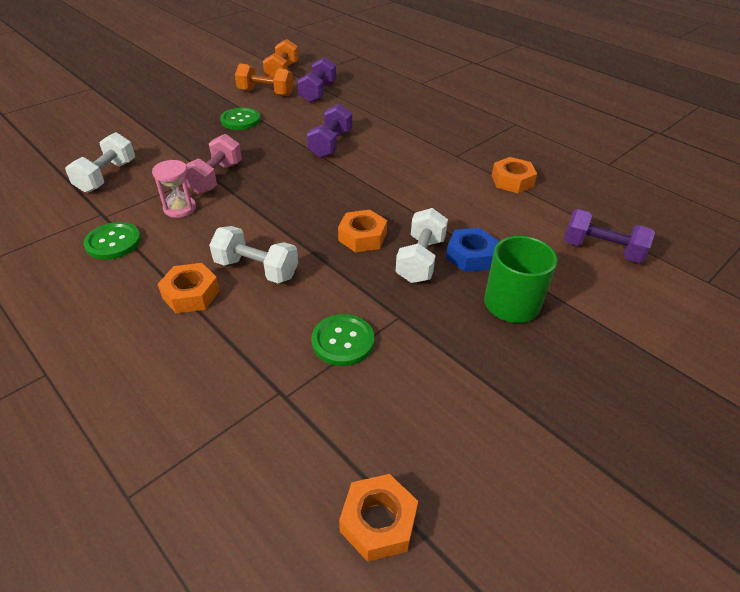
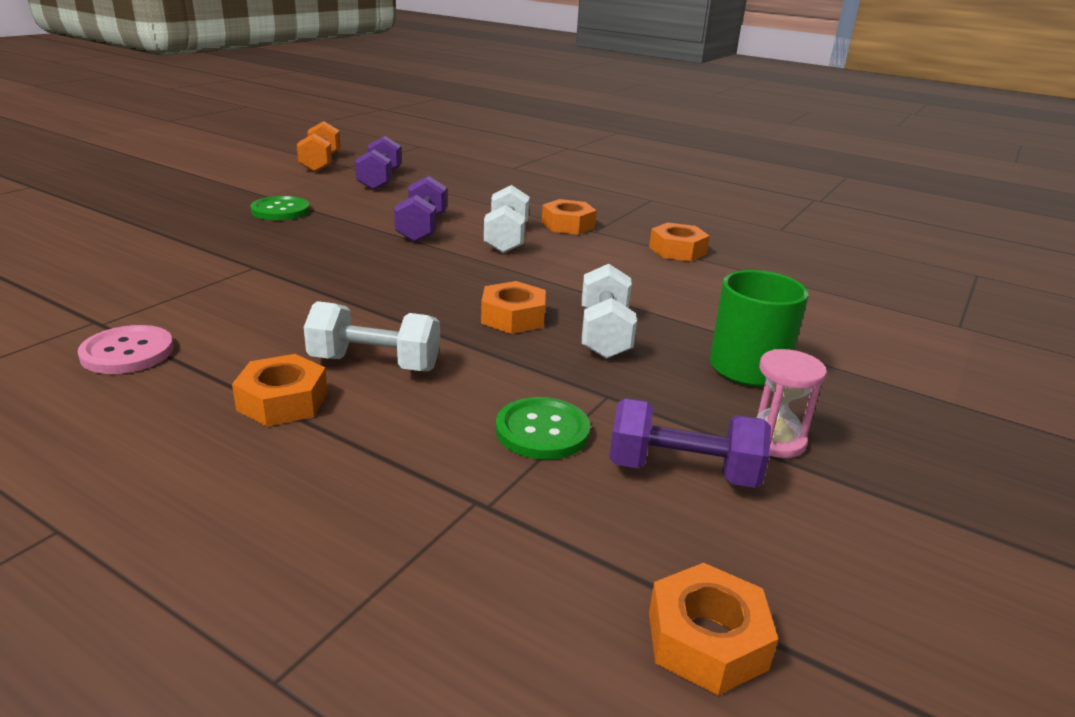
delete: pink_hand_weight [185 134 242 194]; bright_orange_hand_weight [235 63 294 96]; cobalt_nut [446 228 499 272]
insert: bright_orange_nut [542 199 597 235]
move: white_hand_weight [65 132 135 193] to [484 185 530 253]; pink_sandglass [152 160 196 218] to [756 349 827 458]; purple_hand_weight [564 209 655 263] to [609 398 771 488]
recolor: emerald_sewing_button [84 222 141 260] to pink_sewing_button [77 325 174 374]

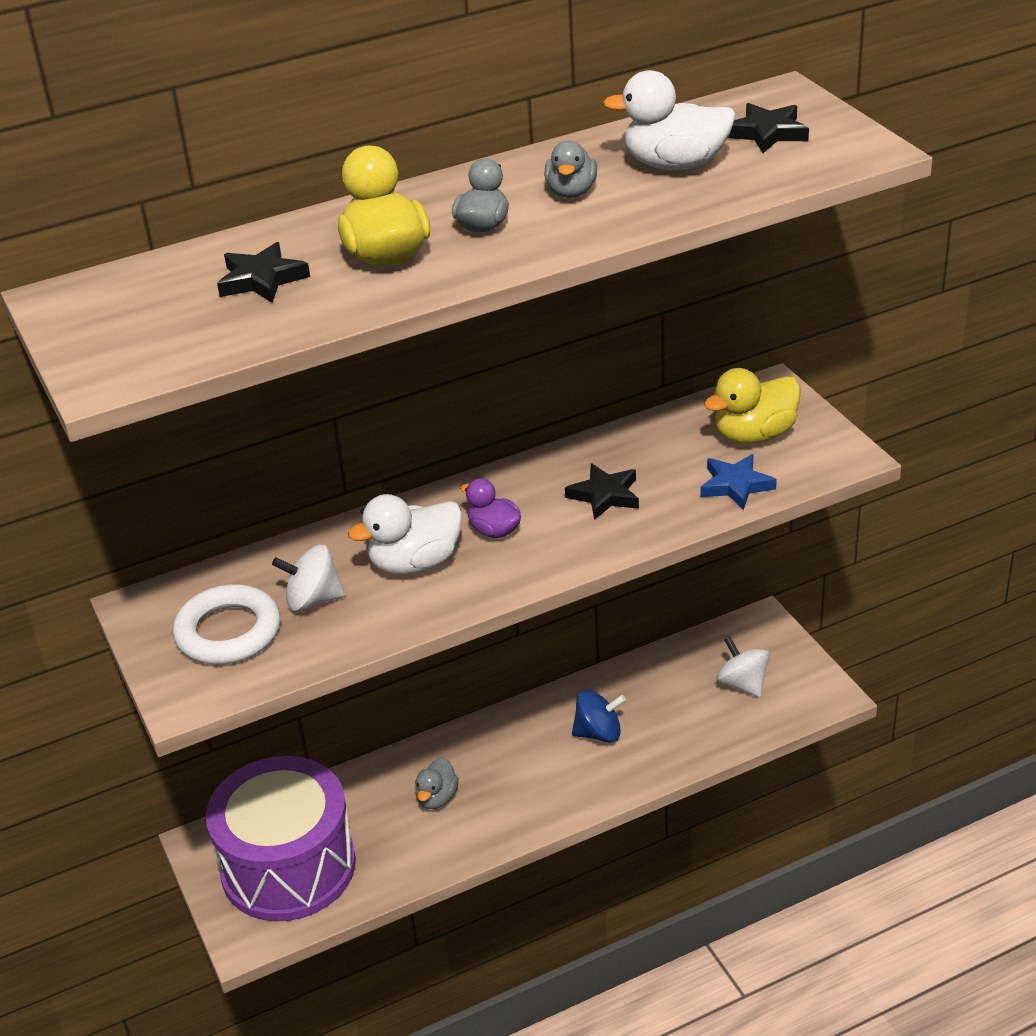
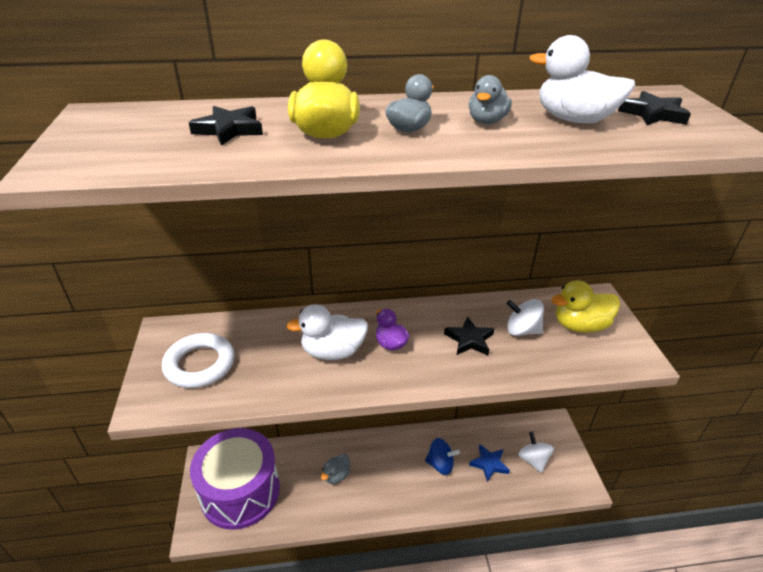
move: white_spinning_top [272 545 345 611] to [507 299 544 336]; cobalt_star_shape [700 454 777 510] to [469 444 510 482]

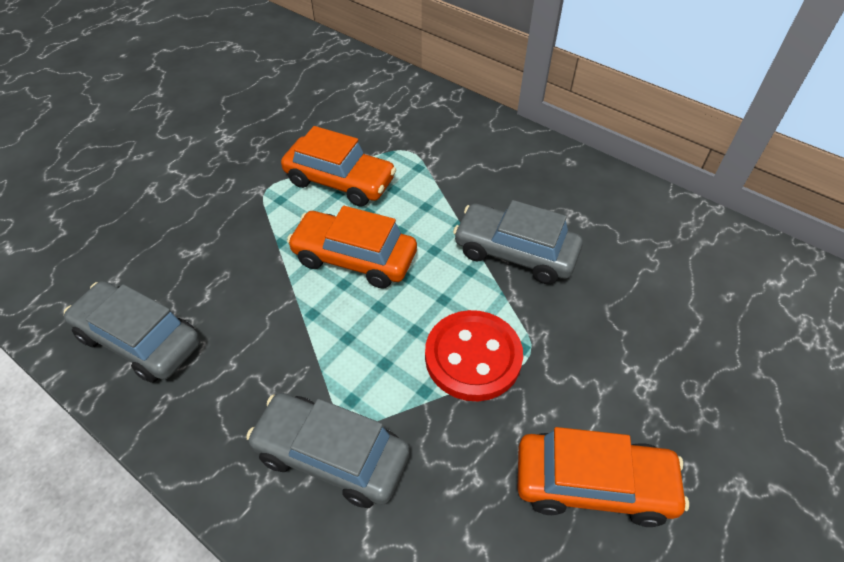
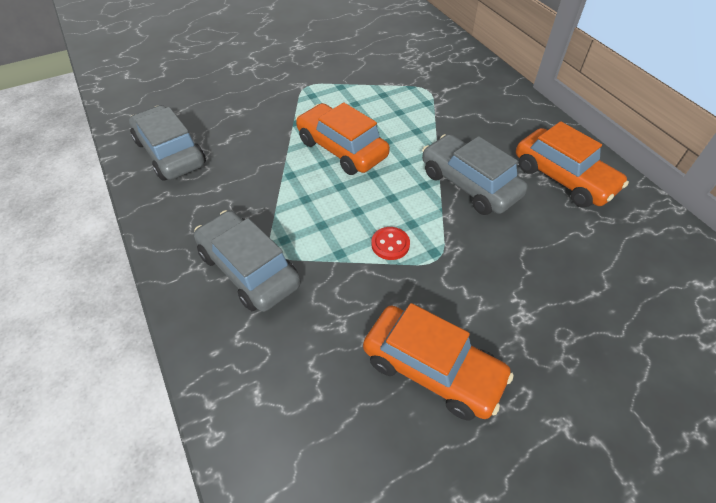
move: bright_orange_car [281 126 397 207] to [516 121 629 208]
resize: crimson_sewing_button [425 310 523 401] = [371 227 410 260] x0.47

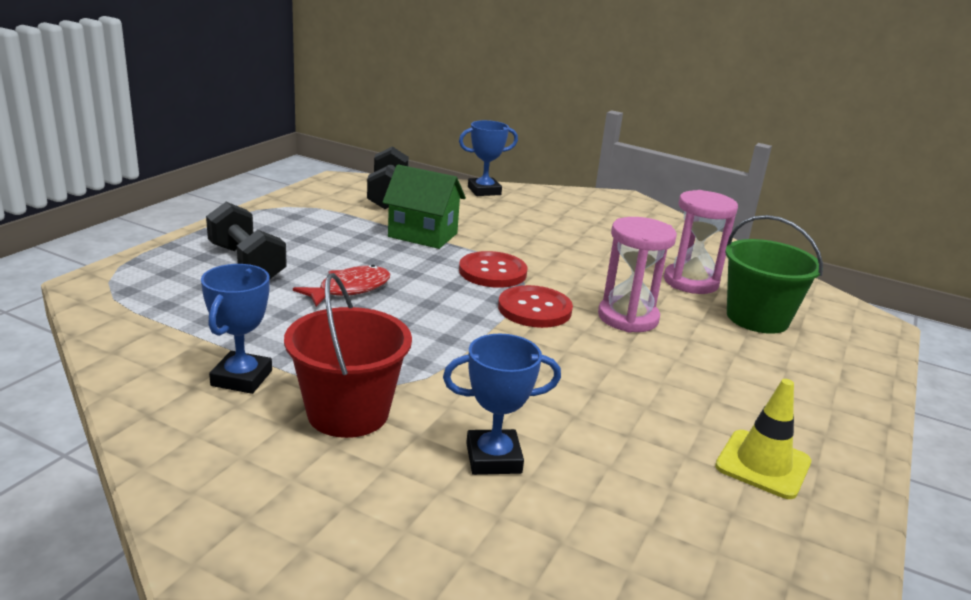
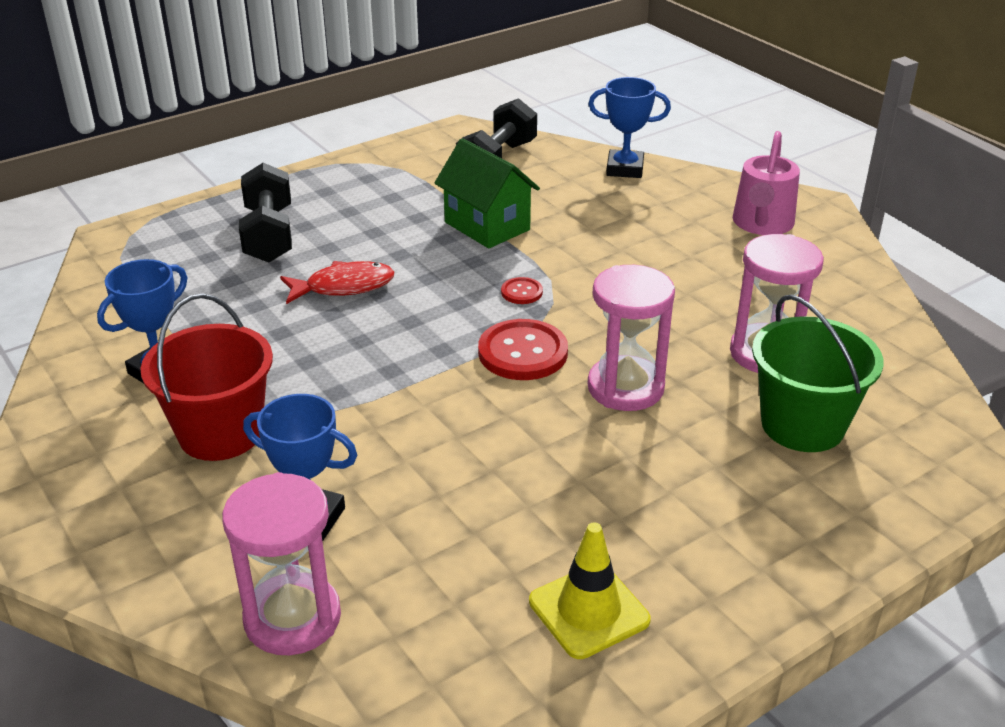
insert: pink_sandglass [222 472 341 655]; pink_watering_can [733 131 800 235]
resize: crimson_sewing_button [459 251 528 288] = [501 277 543 304] x0.50

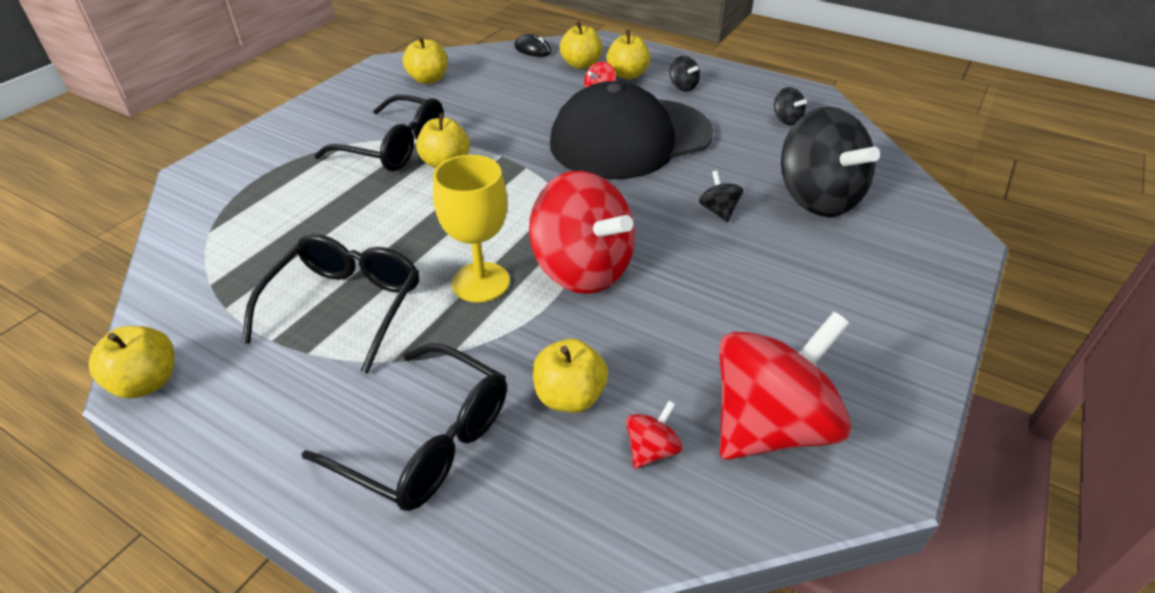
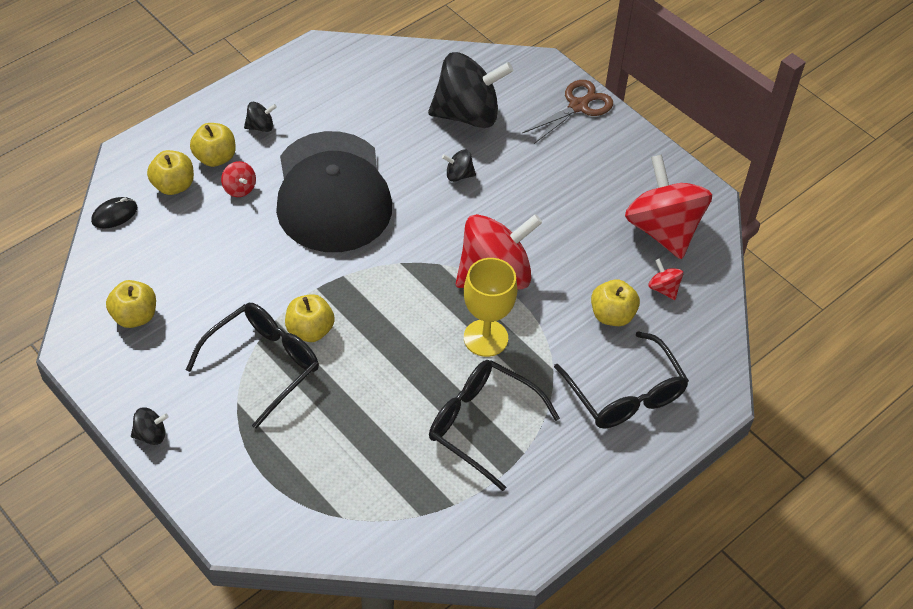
delete: golden_apple_fruit [89 326 174 398]
insert: brown_pair_of_scissors [522 80 613 144]
move: black_spinning_top [774 87 807 125] to [131 407 169 445]
rotate: black_glasses [302 343 507 511] = [554 331 689 429] 105 degrees clockwise

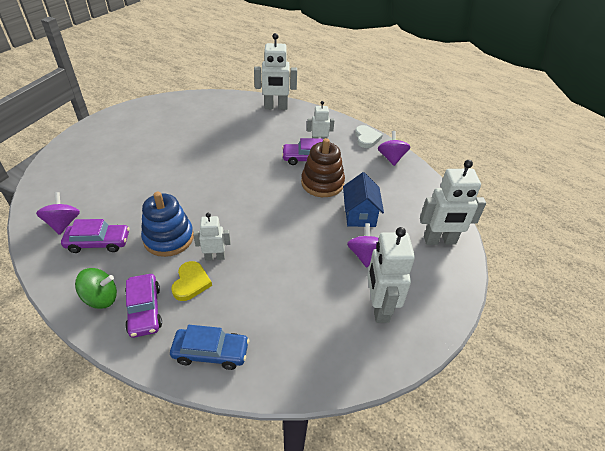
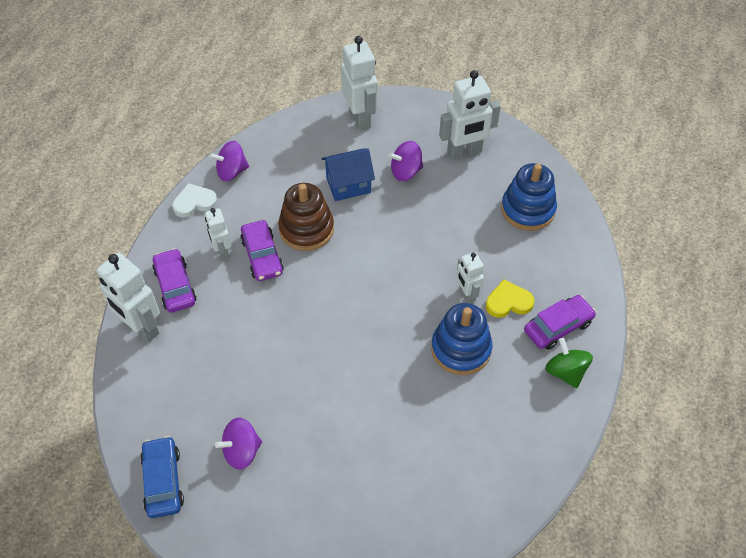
insert: cobalt_stacking_rings [501 163 557 231]
move: purple_spinning_top [36 192 80 235] to [215 417 262 470]; purple_car [61 219 129 253] to [152 248 197 313]; cobalt_car [170 325 249 370] to [140 436 184 518]
rotate: white_robot_figure [254 33 297 110] = [97 253 160 342] 150 degrees clockwise

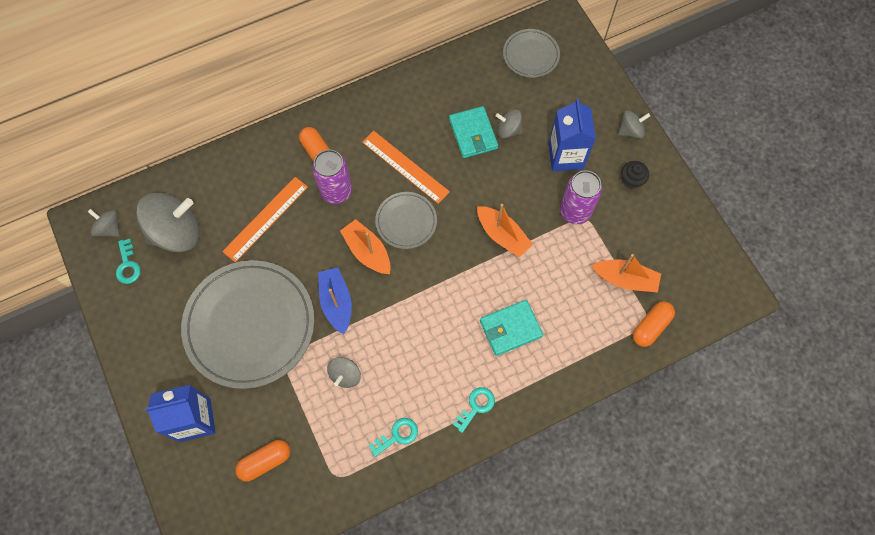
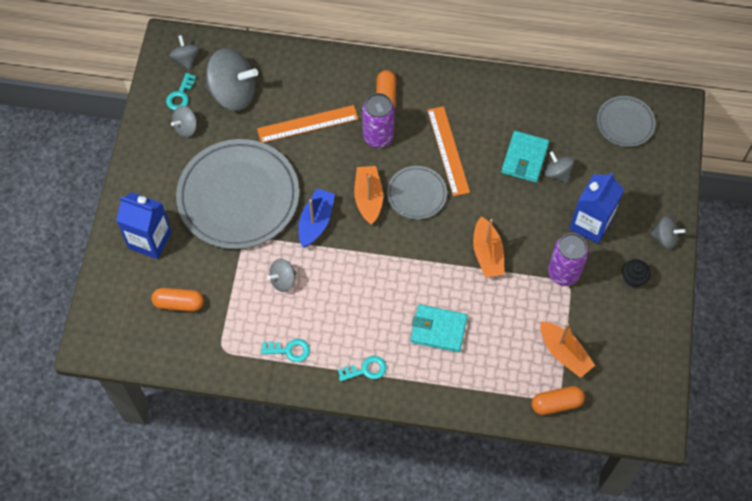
insert: grey_spinning_top [171 106 197 137]

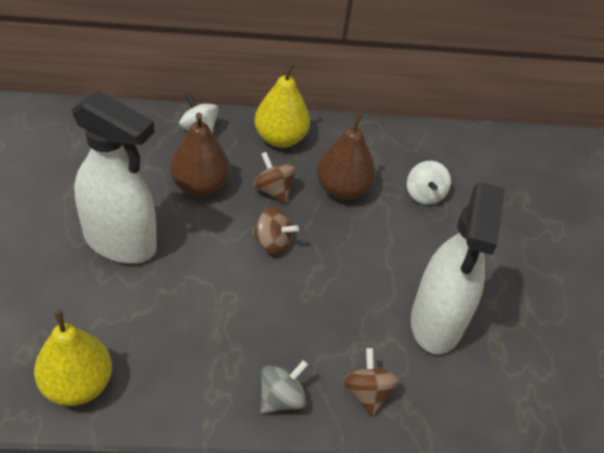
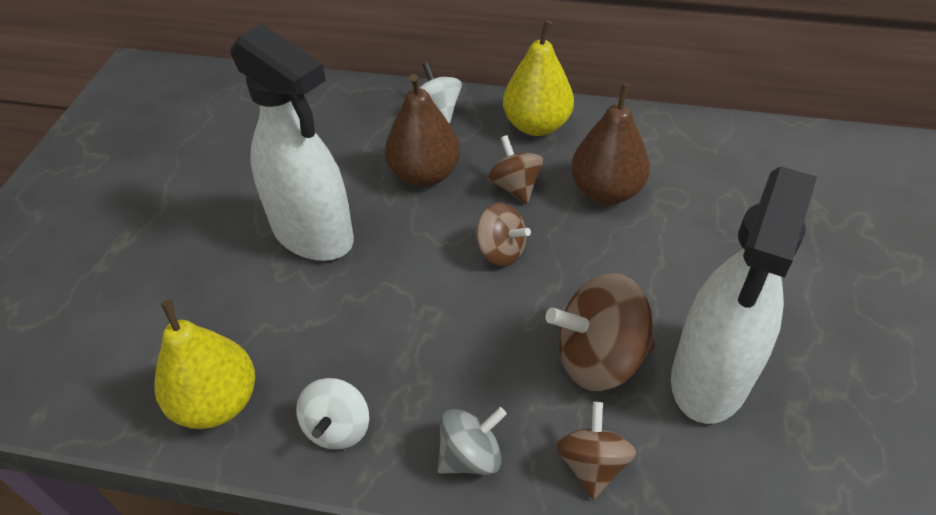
insert: brown_spinning_top [546 273 655 391]
move: white_spinning_top [407 161 451 205] to [296 378 369 450]

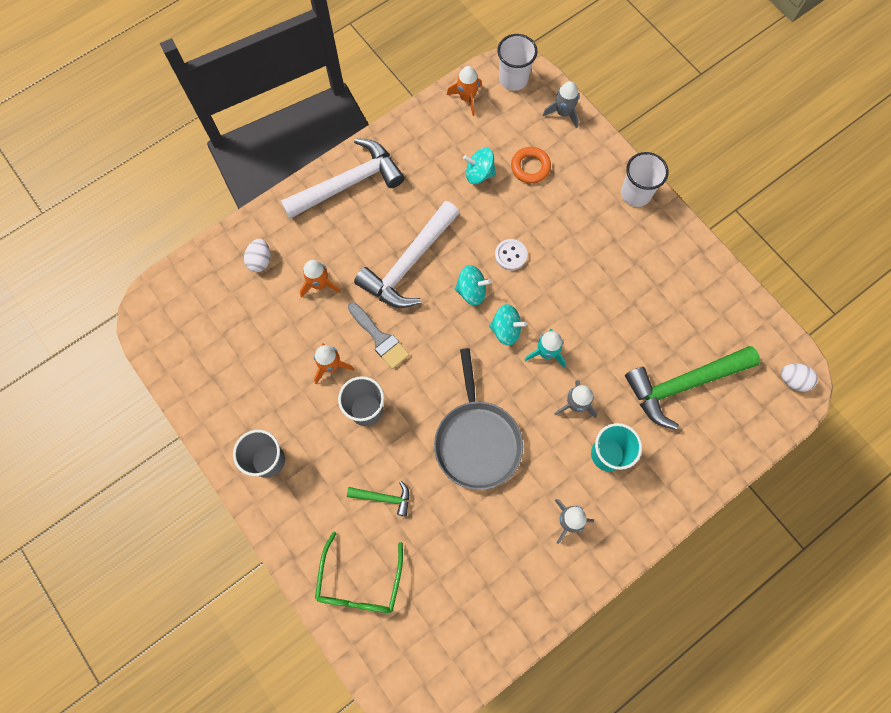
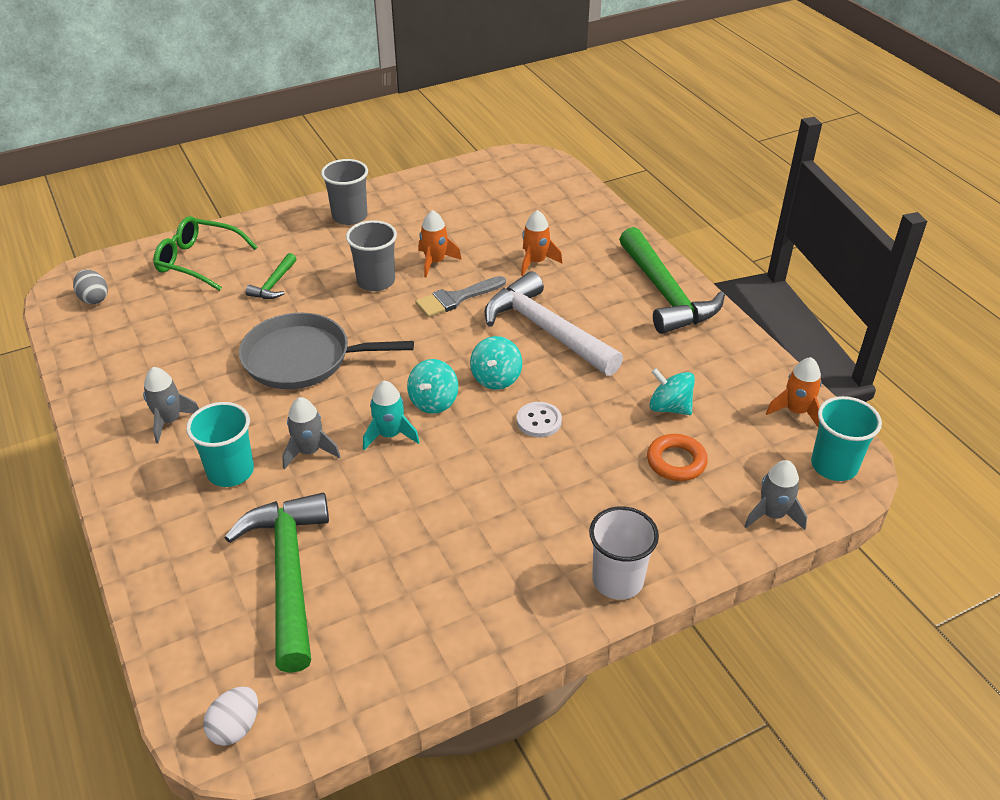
delete: white_egg [244 239 270 272]
insert: grey_egg [73 269 108 304]
recolor: white_hammer [281 138 405 219] to emerald_hammer [619 227 725 334]; white_tumbler [497 34 537 91] to aqua_tumbler [811 396 882 481]
rotate: aqua_spinning_top [463 148 496 184] = [650 368 695 415] 75 degrees counterclockwise

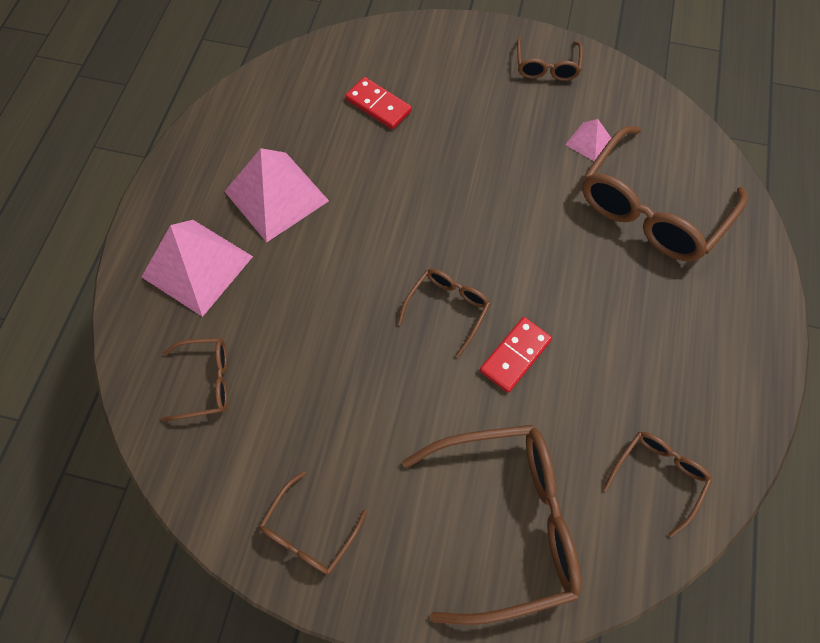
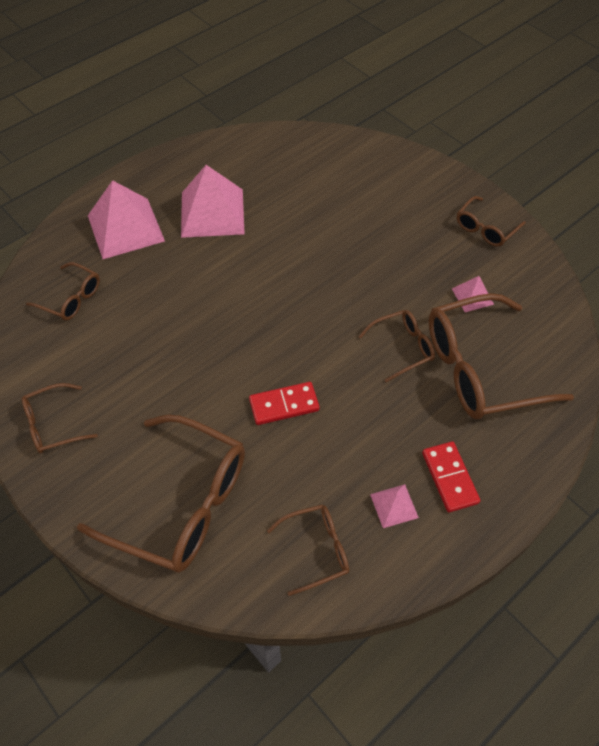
insert: pink_solid_pyramid [370 484 419 528]
move: crimson_domino_tile [345 77 412 130] to [422 441 480 512]; brown_glasses [398 269 490 357] to [358 310 435 382]

